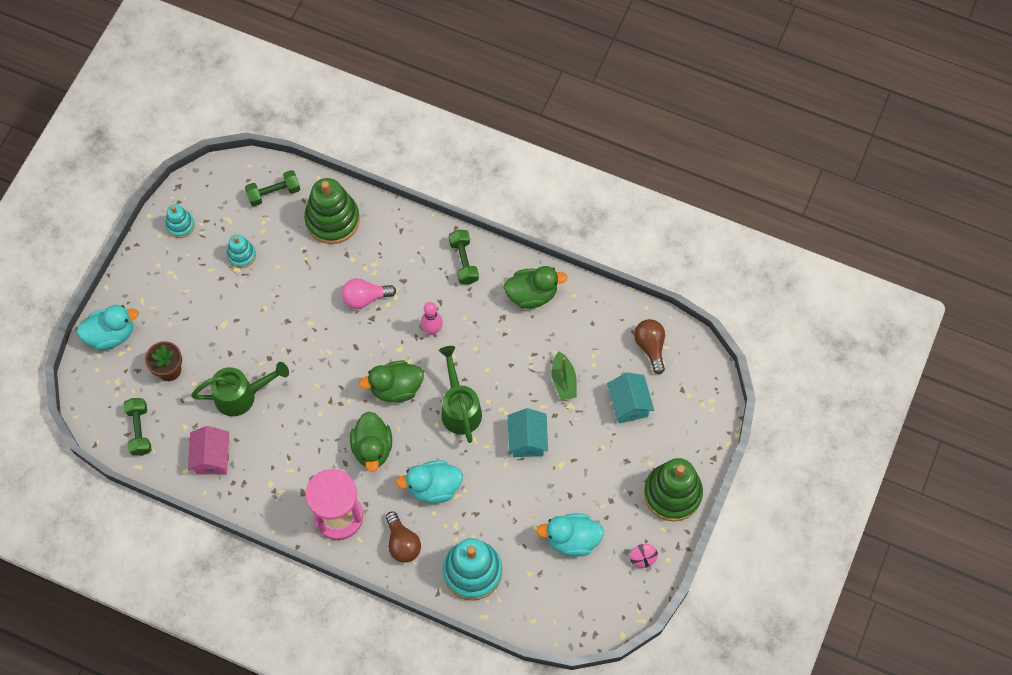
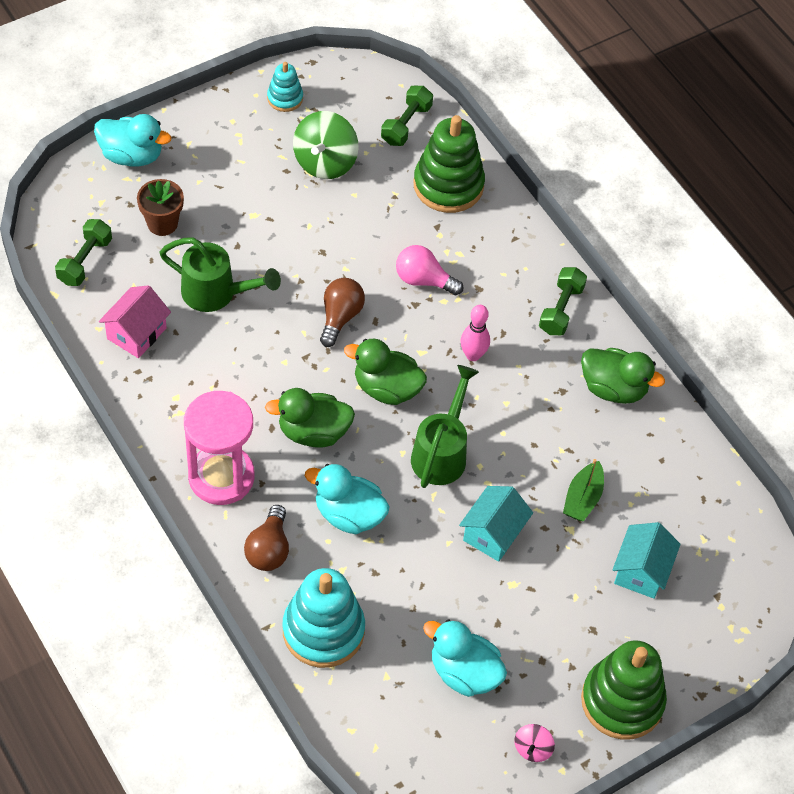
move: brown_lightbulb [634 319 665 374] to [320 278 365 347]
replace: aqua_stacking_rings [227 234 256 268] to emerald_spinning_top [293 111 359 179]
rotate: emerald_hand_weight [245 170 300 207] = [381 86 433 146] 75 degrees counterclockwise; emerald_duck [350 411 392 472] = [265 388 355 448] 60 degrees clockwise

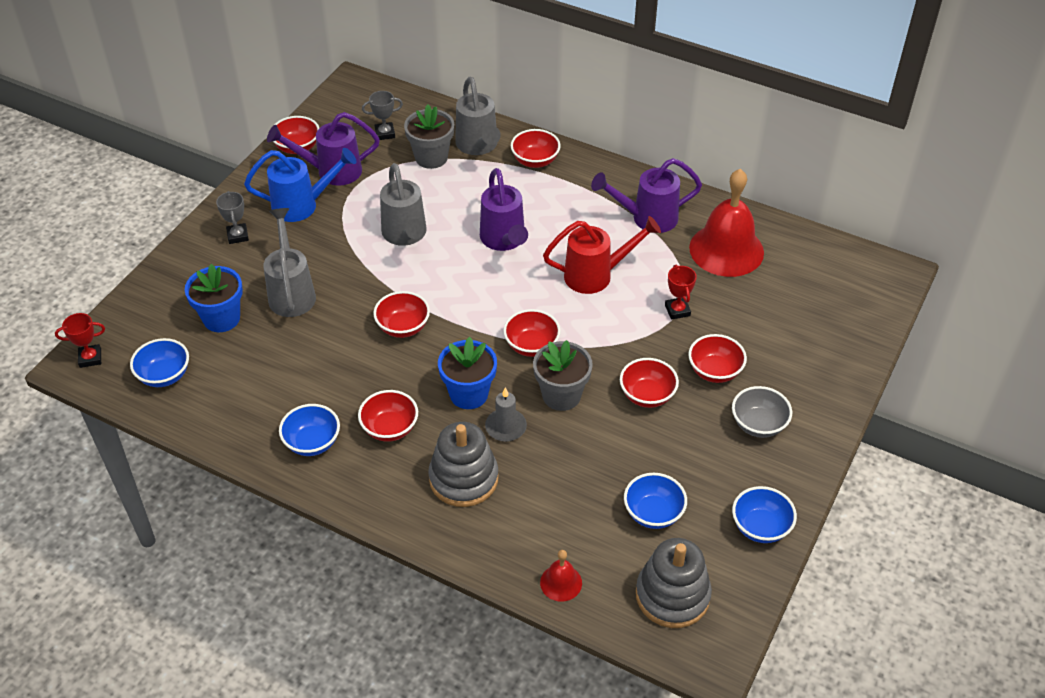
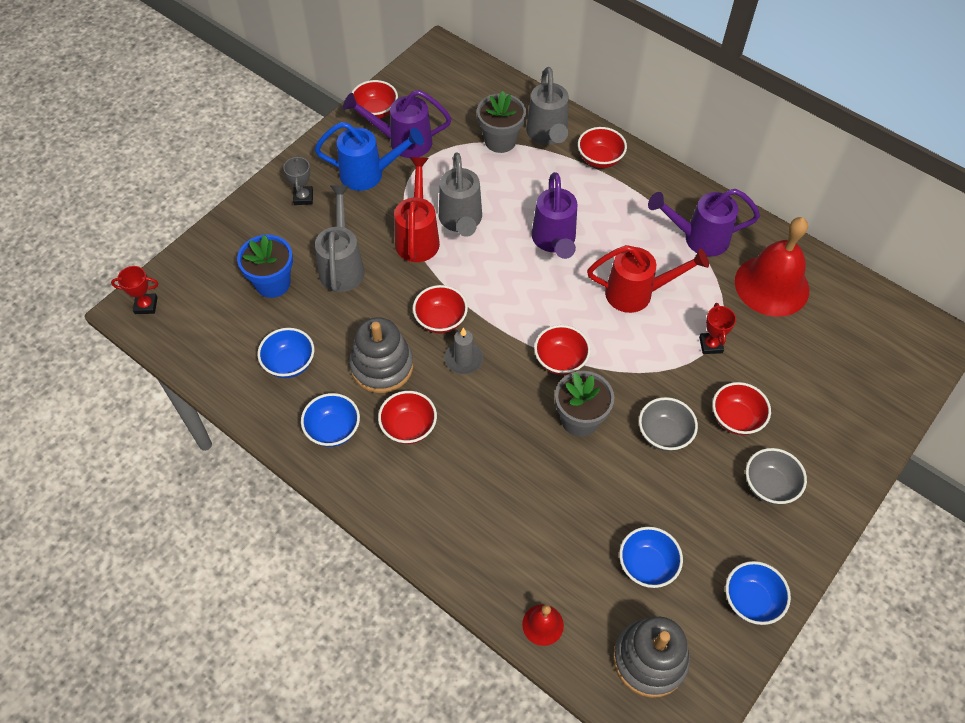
delete: grey_trophy [362 91 403 140]; cobalt_flower_pot [438 337 497 409]
insert: crimson_watering_can [394 157 440 262]
move: cobalt_serving_bowl [130 338 189 387] to [258 328 314 378]; grey_stacking_rings [428 422 499 507] to [349 317 413 393]; grey_candle [485 388 527 442] to [445 328 483 374]
recolor: crimson_serving_bowl [620 358 679 408] to grey_serving_bowl [639 397 698 451]

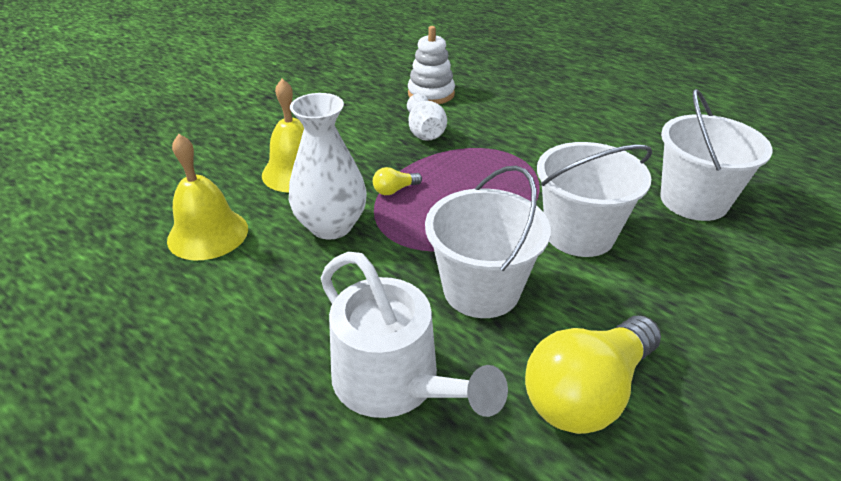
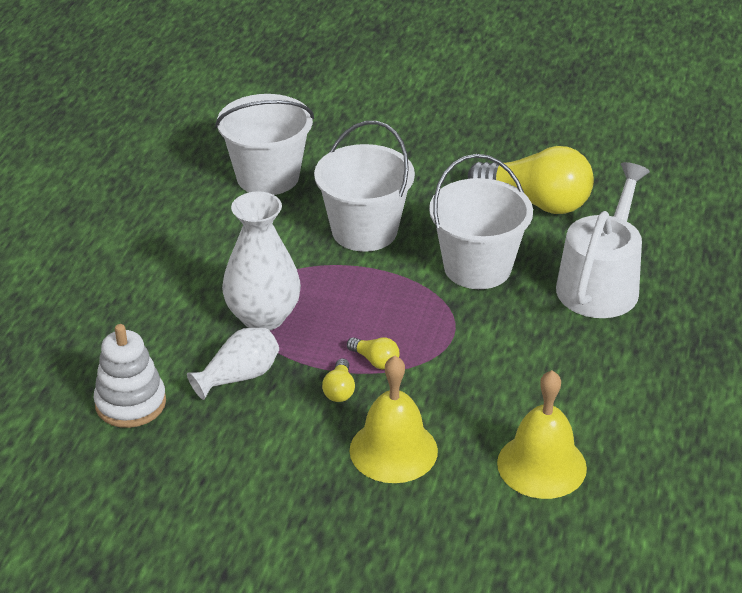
insert: golden_lightbulb [322 358 355 402]
move: white_tall_vase [289 93 367 240] to [222 191 301 331]

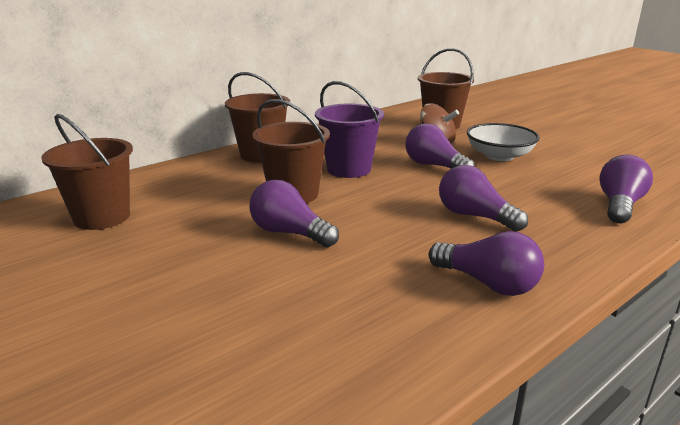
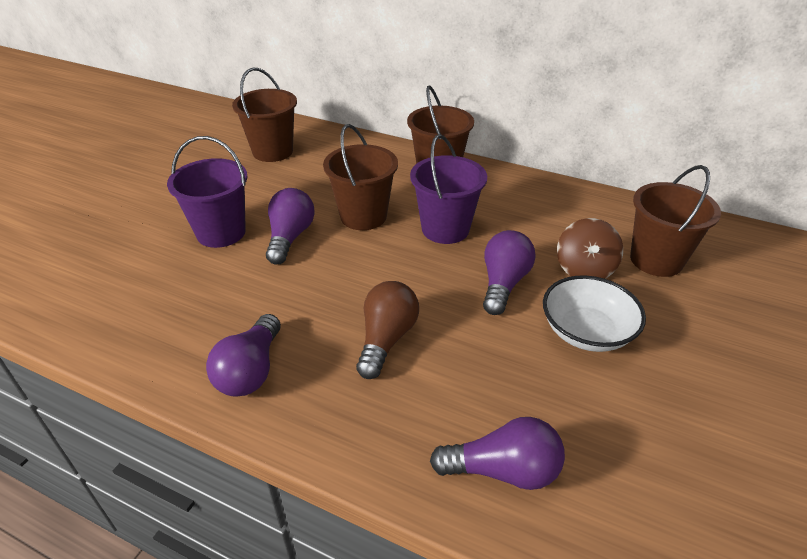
insert: purple_sand_bucket [167 136 247 248]
recolor: purple_lightbulb [439 165 528 232] to brown_lightbulb [356 281 419 379]

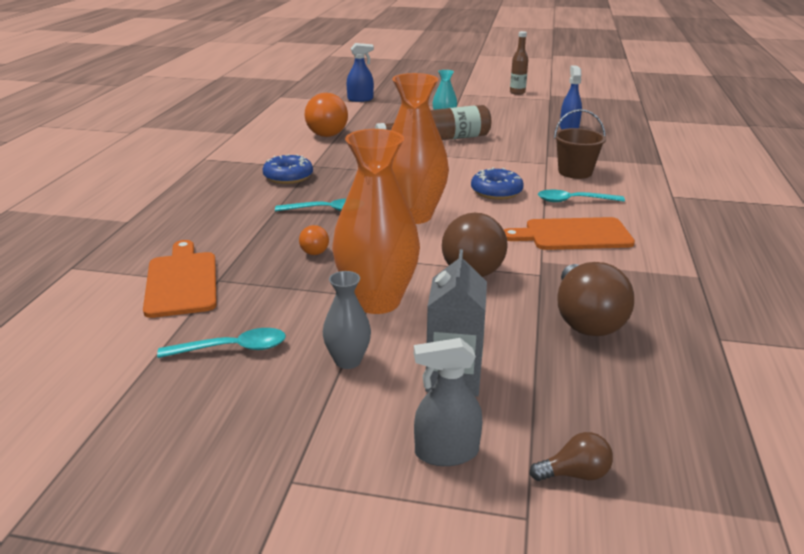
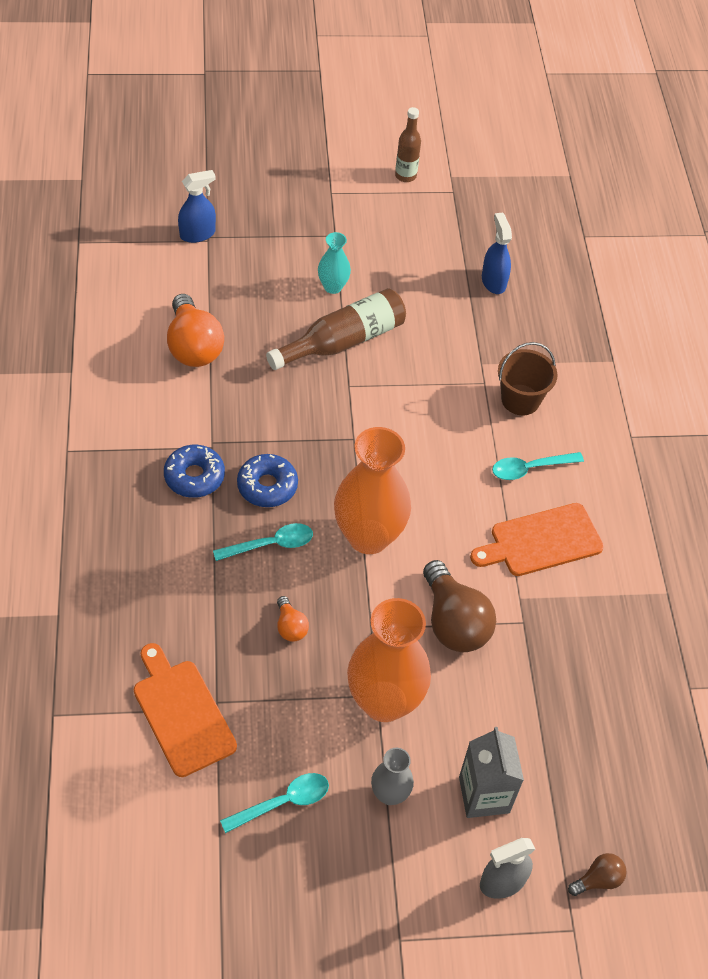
delete: brown_lightbulb [557 262 634 336]
move: cobalt_doughnut [471 167 524 200] to [237 454 298 507]

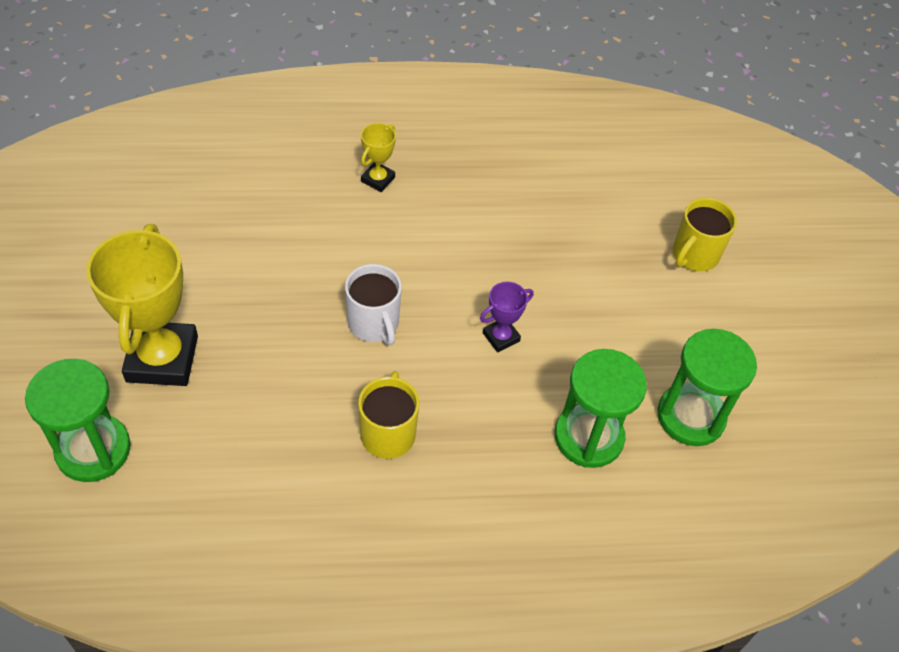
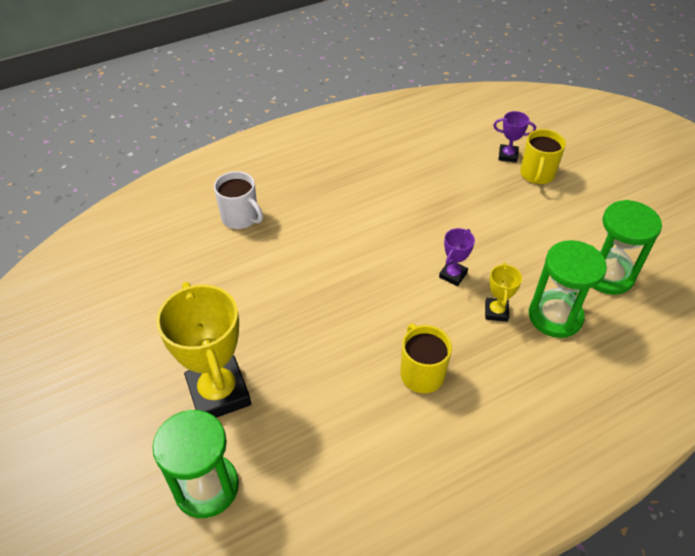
insert: purple_trophy [493 111 536 163]
move: white_mug [345 264 402 345] to [214 171 263 229]; golden_trophy [361 123 396 192] to [485 263 522 322]

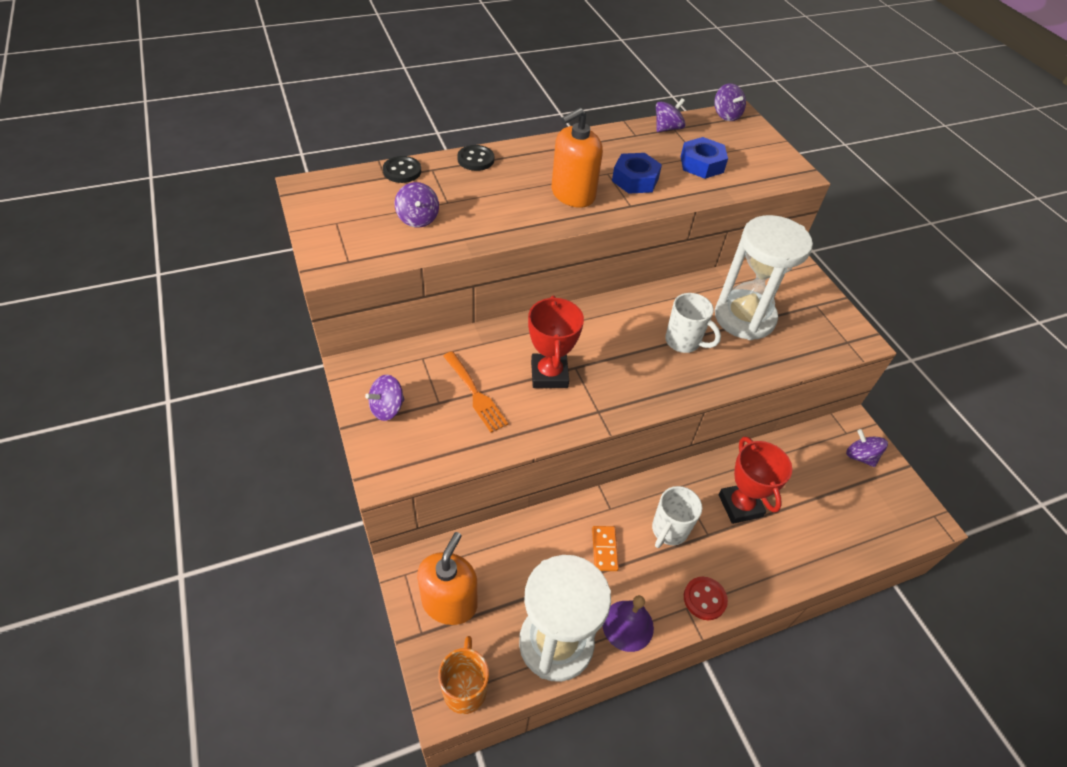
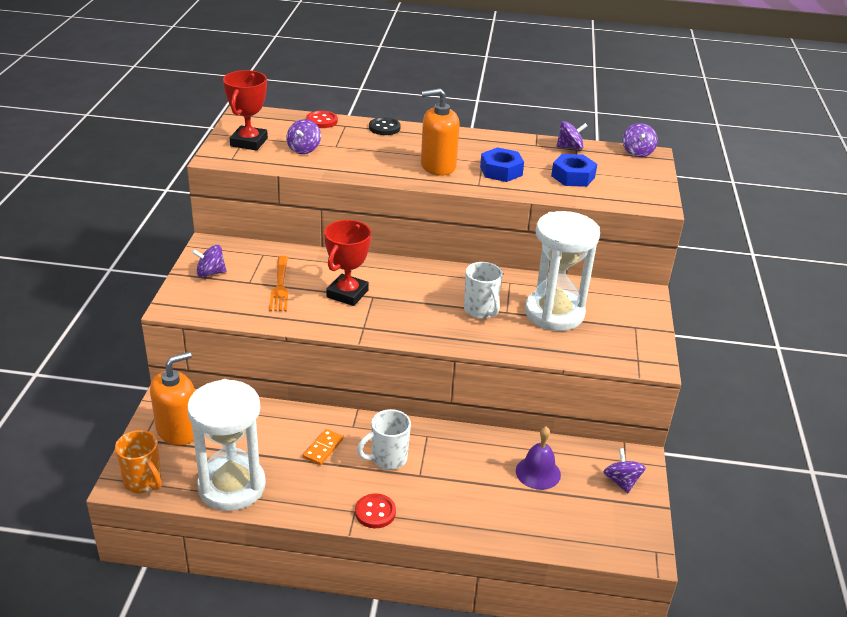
move: purple_school_bell [603 595 654 652] to [516 427 561 490]; crimson_trophy [718 436 792 524] to [223 70 268 151]
recolor: black_sewing_button [383 156 421 183] to crimson_sewing_button [306 111 338 128]
rotate: bright_orange_mug [438 636 489 714] = [115 430 161 493] 105 degrees clockwise

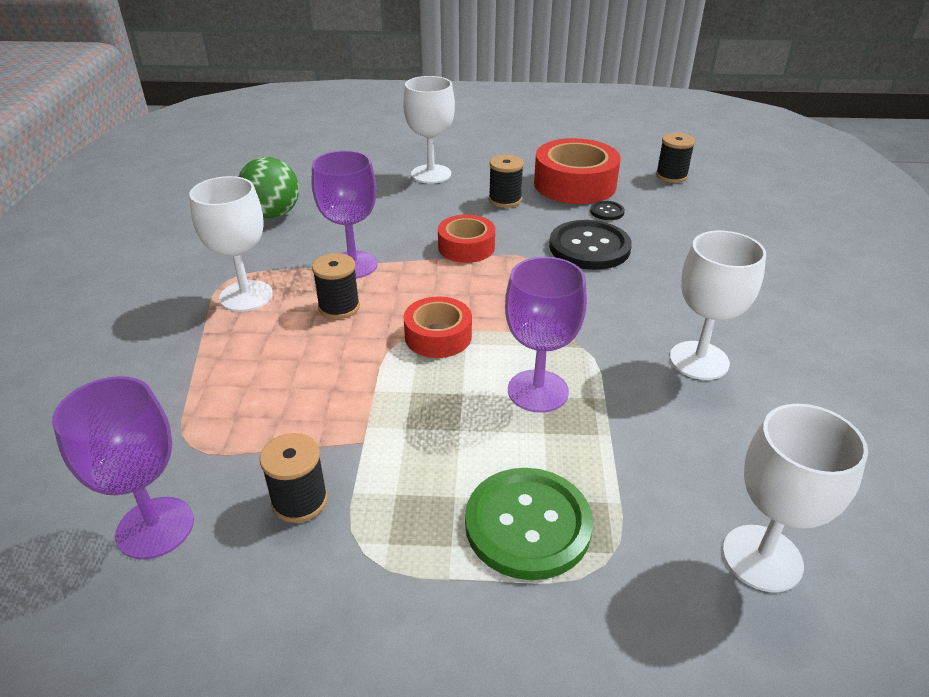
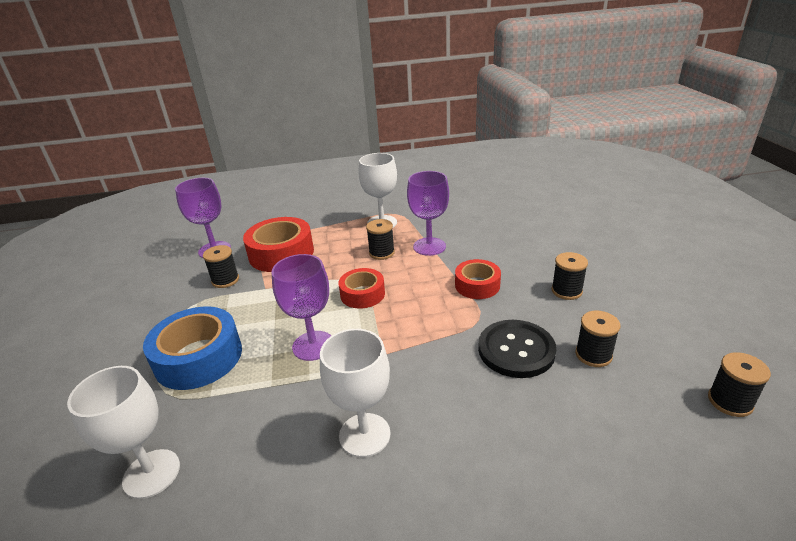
delete: emerald_play_ball [238 157 299 218]; white_chalice [403 76 455 184]
move: crimson_roll_of_tape [534 138 621 204] to [243 217 314 272]
replace: emerald_sewing_button [465 468 593 580] to cobalt_roll_of_tape [143 307 242 390]; black_sewing_button [590 201 625 220] to black_spool [575 311 620 367]

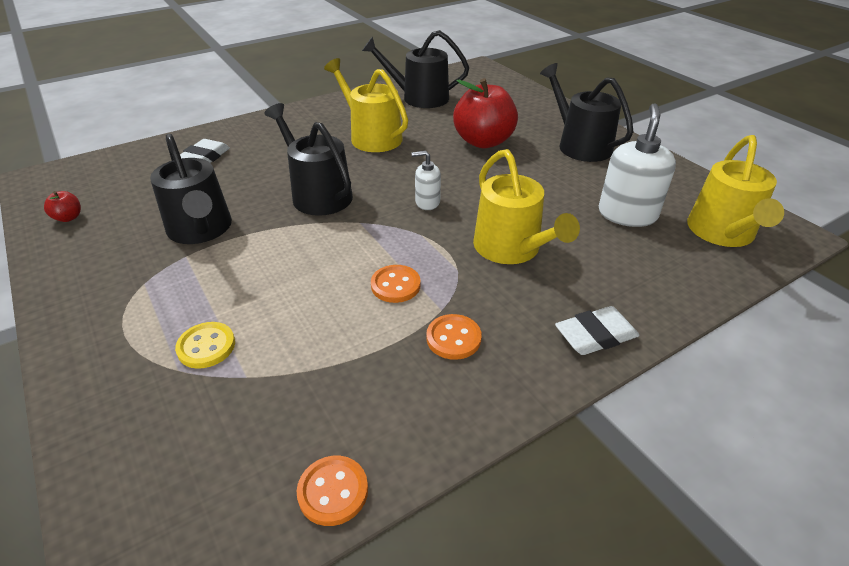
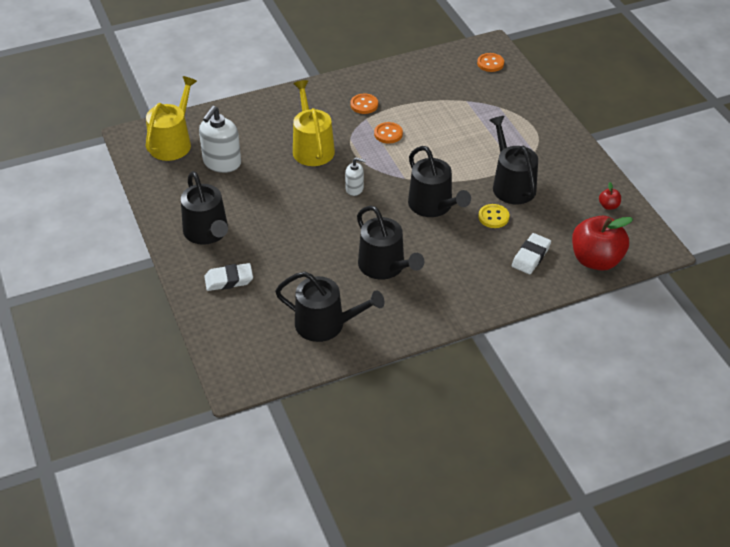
move: golden_sewing_button [175 322 235 369] to [478 204 509 228]; bright_orange_sewing_button [297 456 368 526] to [477 53 504 72]; crimson_apple_fruit [453 78 518 148] to [572 216 633 271]; white_eraser [555 306 639 355] to [204 263 253 291]
recolor: golden_watering_can [324 58 408 152] to black_watering_can [357 205 424 280]

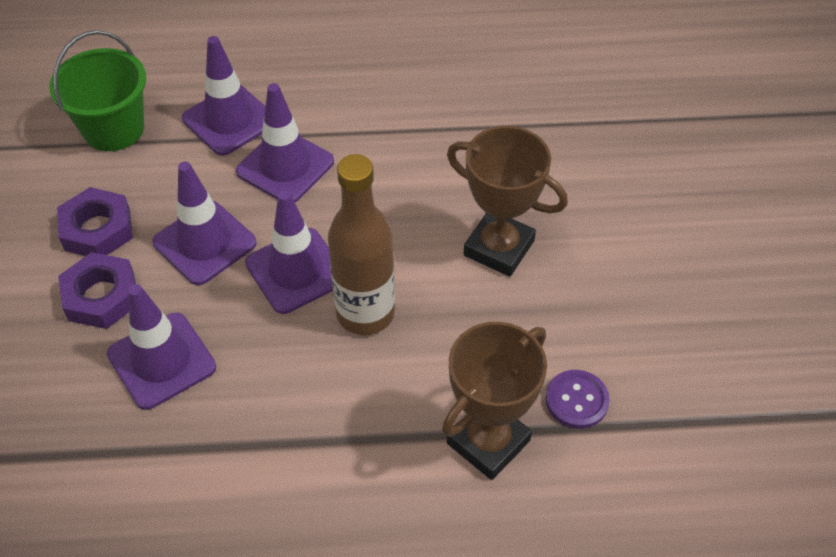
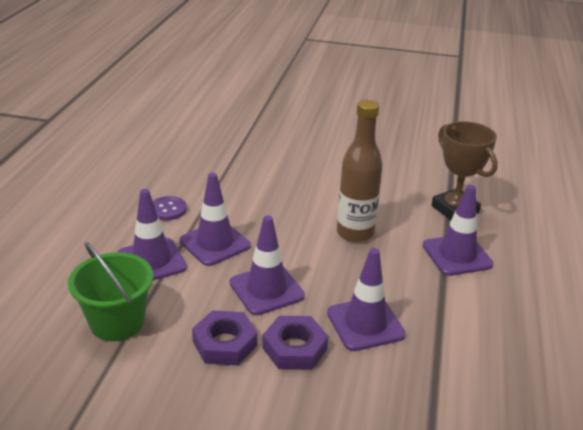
delete: brown_trophy [447 126 568 277]
move: purple_road_cone [245 190 333 314] to [423 185 494 276]; purple_sewing_button [546 370 610 429] to [153 196 187 221]

